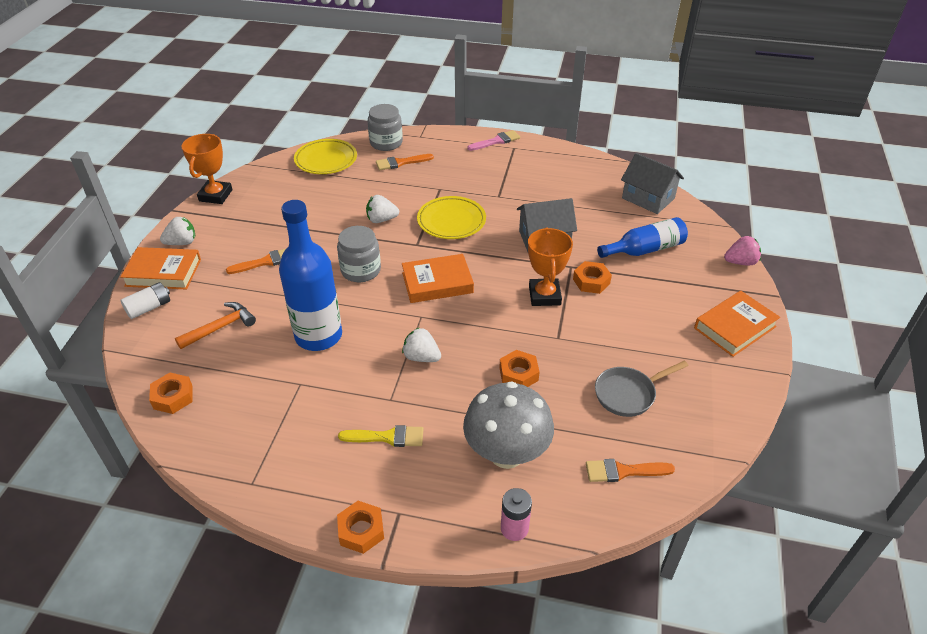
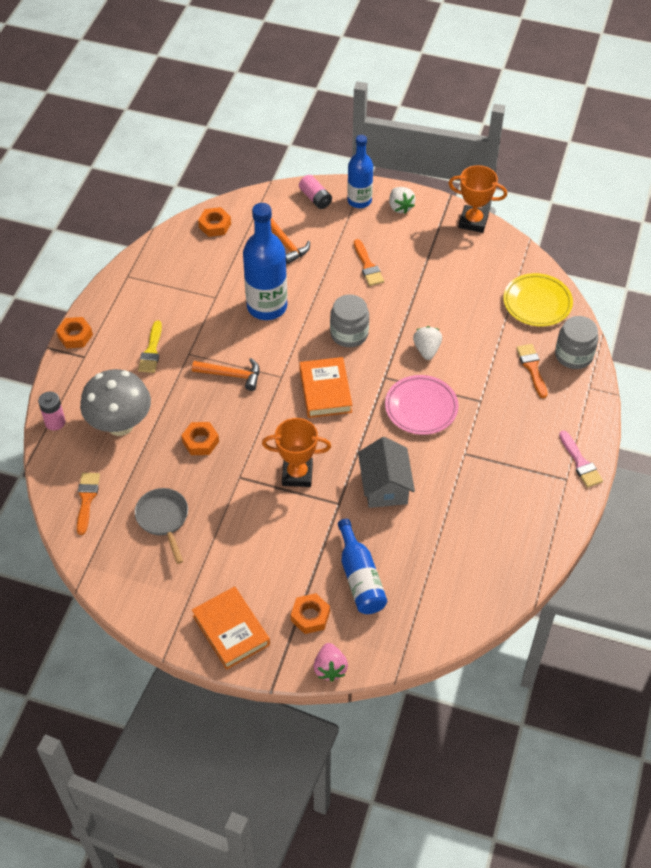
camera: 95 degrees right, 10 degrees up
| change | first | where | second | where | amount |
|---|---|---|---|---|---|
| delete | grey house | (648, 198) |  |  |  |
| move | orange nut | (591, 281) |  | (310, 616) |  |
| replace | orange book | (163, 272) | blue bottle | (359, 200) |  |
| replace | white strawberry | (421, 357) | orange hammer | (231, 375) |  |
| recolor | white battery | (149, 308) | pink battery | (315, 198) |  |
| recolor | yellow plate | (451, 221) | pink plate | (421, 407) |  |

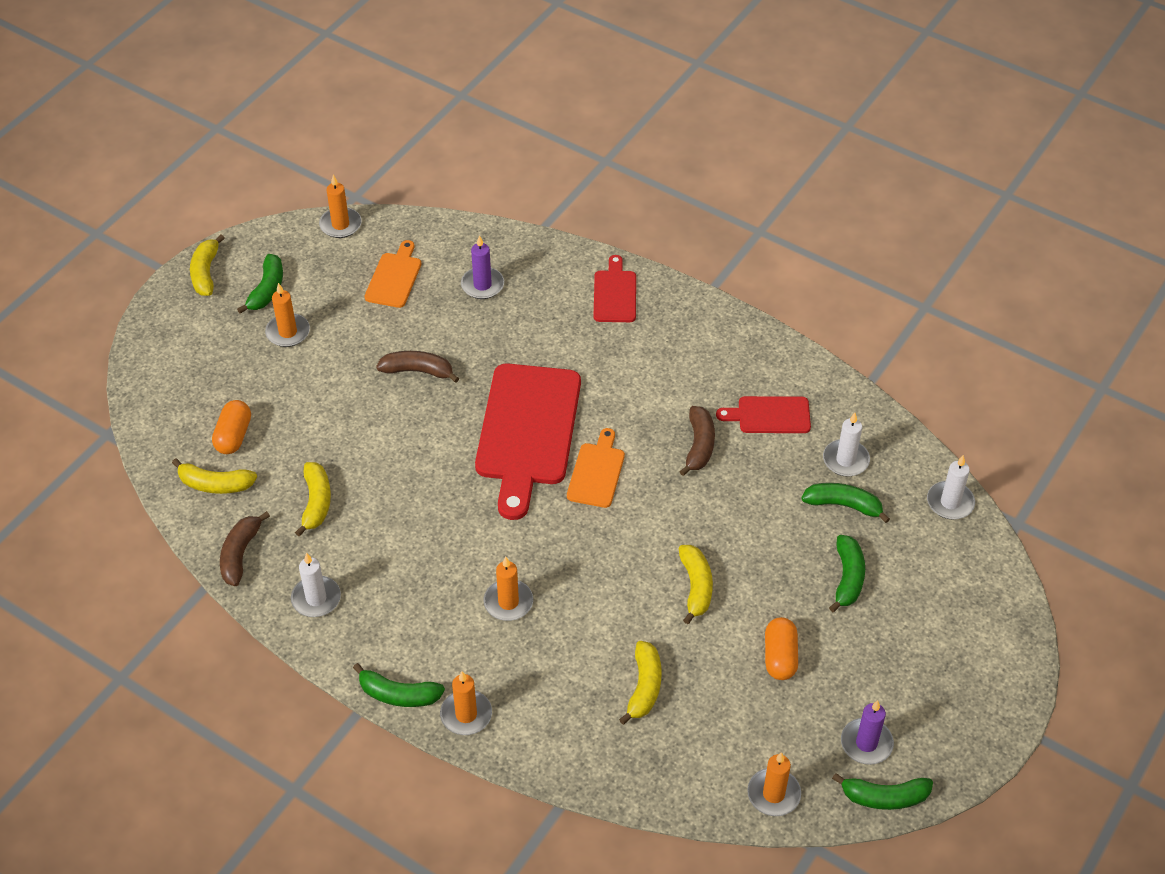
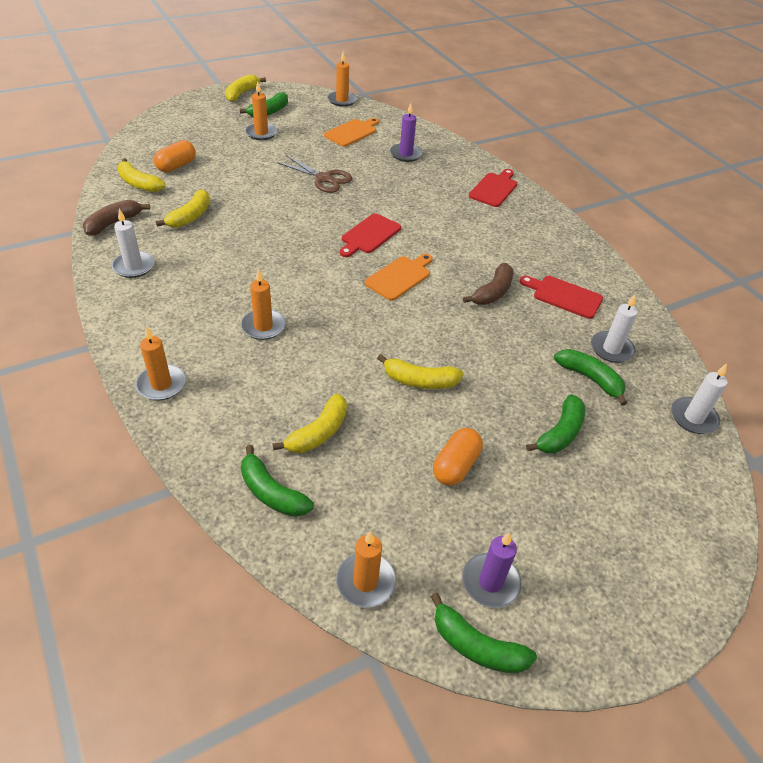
camera: 25 degrees right, 5 degrees down
| change | first | where | second | where | amount |
|---|---|---|---|---|---|
| move | green banana | (398, 694) |  | (271, 492) |  |
| replace | brown banana | (418, 371) | brown scissors | (324, 178) |  |
| rotate | yellow banana | (696, 587) |  | (419, 381) | 75 degrees clockwise |
| resize | red cutting board | (527, 431) |  | (369, 235) | x0.50 |

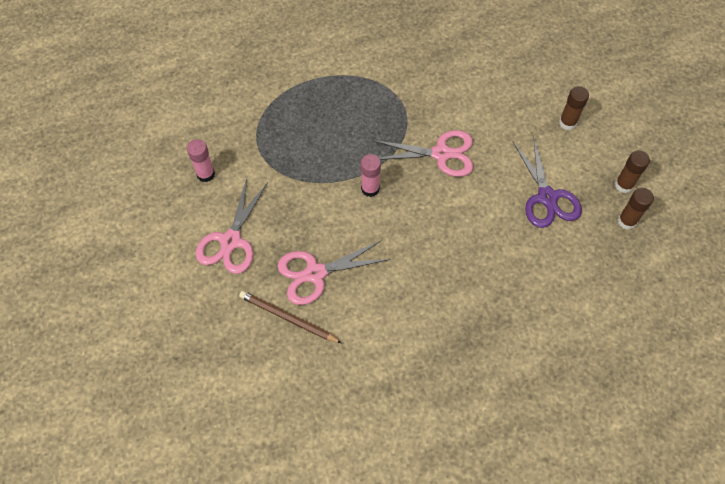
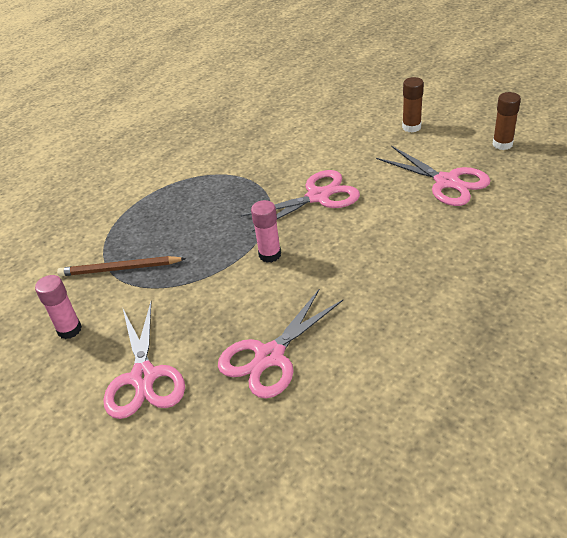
camera: 25 degrees left, 20 degrees down
| change | first | where | second | where | amount |
|---|---|---|---|---|---|
| delete | brown glue stick | (627, 221) |  |  |  |
| move | brown pencil | (288, 318) |  | (120, 269) |  |
| recolor | purple scissors | (547, 197) | pink scissors | (446, 182) |  |

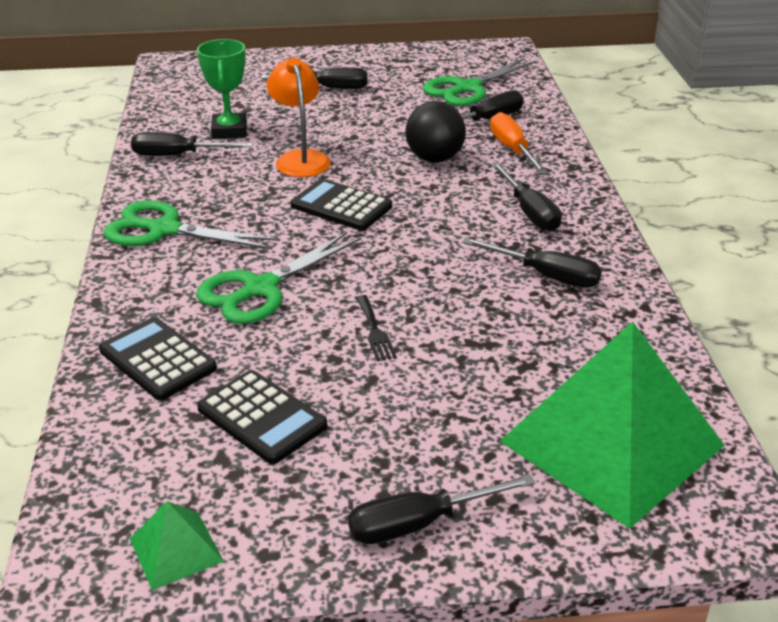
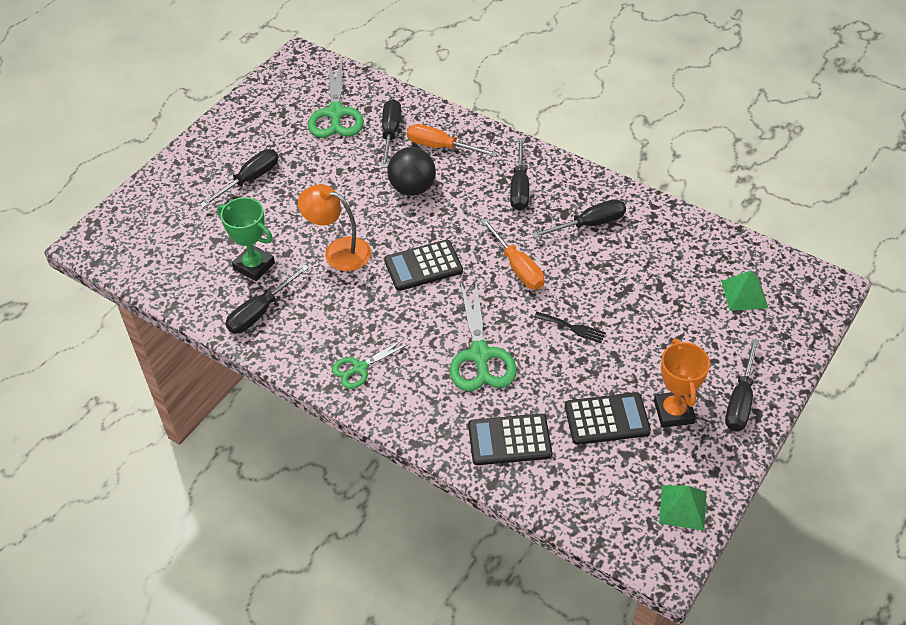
camera: 50 degrees left, 15 degrees up
| change | first | where | second | where | amount |
|---|---|---|---|---|---|
| insert |  |  | orange screwdriver | (517, 267) |  |
| insert |  |  | orange trophy | (673, 412) |  |
| rotate | black screwdriver | (529, 212) |  | (519, 188) | 75 degrees clockwise |
| resize | green scissors | (164, 230) |  | (359, 368) | x0.58 |
| resize | green pyramid | (612, 443) |  | (744, 294) | x0.41 |

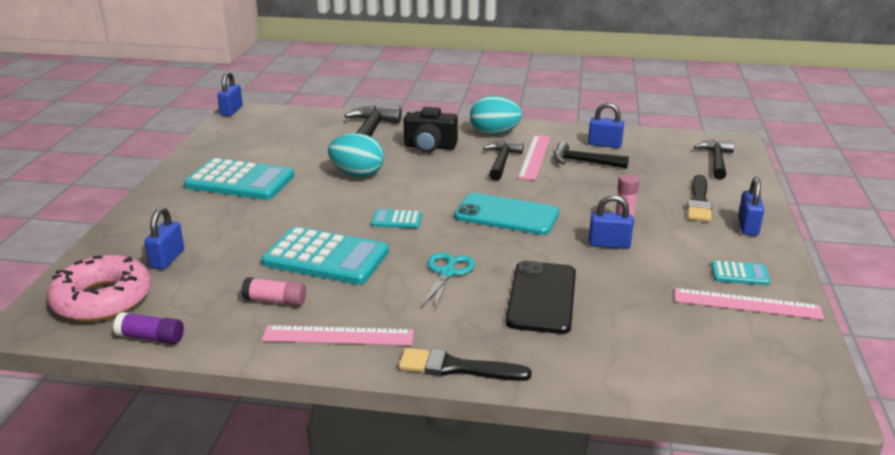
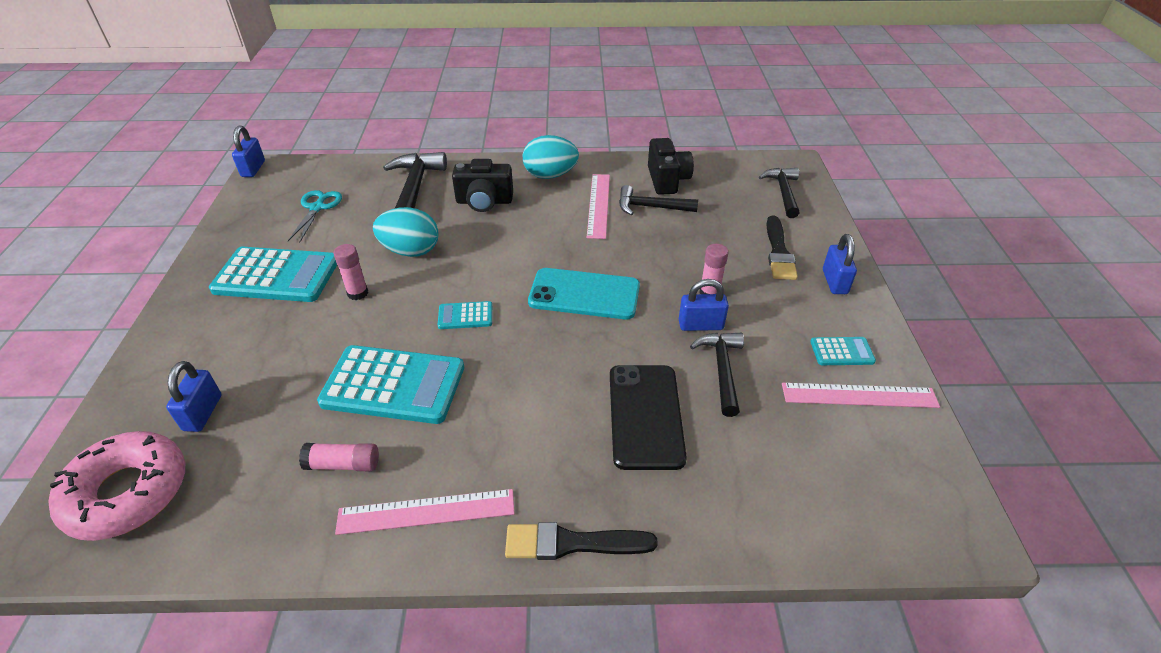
camera: 10 degrees left, 15 degrees up
| change | first | where | second | where | amount |
|---|---|---|---|---|---|
| delete | purple glue stick | (151, 337) |  |  |  |
| insert |  |  | pink glue stick | (357, 293) |  |
| move | turquoise scissors | (447, 273) |  | (317, 208) |  |
| move | black hammer | (502, 162) |  | (722, 370) |  |
| replace | blue padlock | (604, 144) | black camera | (667, 180) |  |

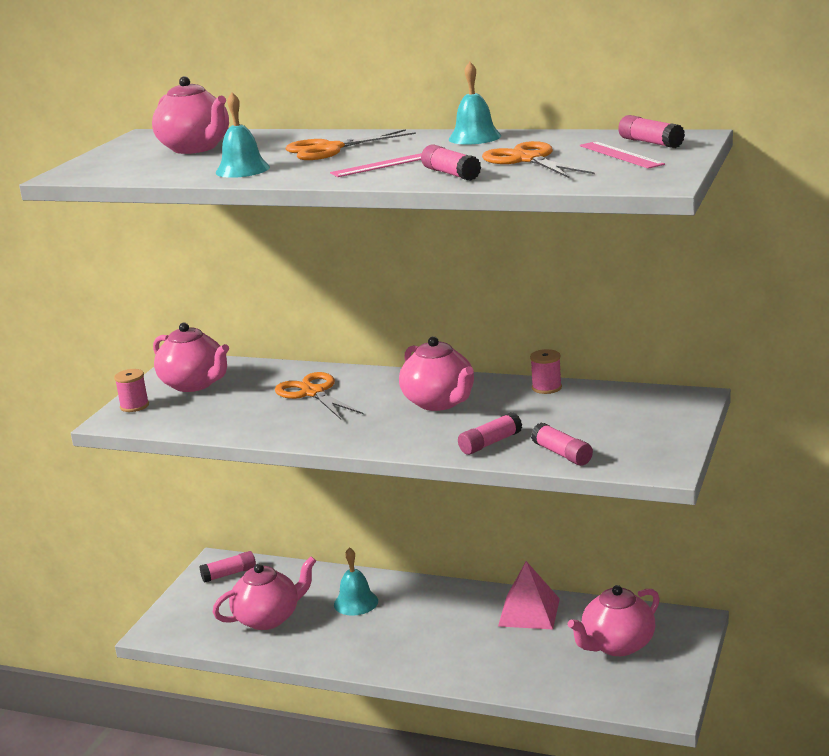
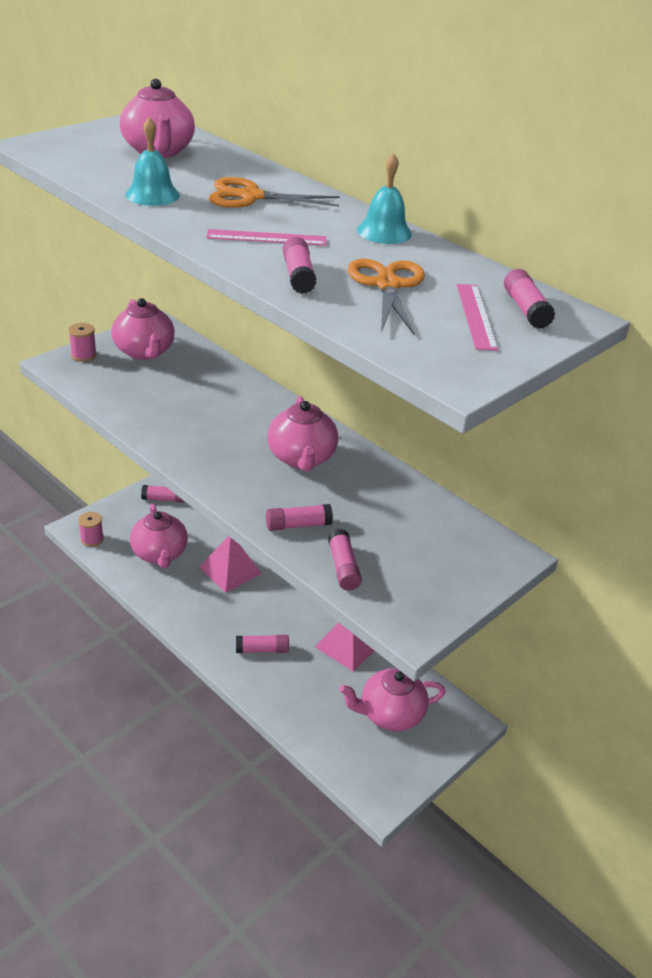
camera: 20 degrees right, 15 degrees up
| change | first | where | second | where | amount |
|---|---|---|---|---|---|
| delete | orange scissors | (313, 393) |  |  |  |
| insert |  |  | pink glue stick | (262, 649) |  |
| move | pink spool | (546, 388) |  | (92, 539) |  |
| replace | turquoise bell | (356, 602) | pink pyramid | (230, 570) |  |
| rotate | pink teapot | (268, 618) |  | (160, 554) | 75 degrees clockwise |

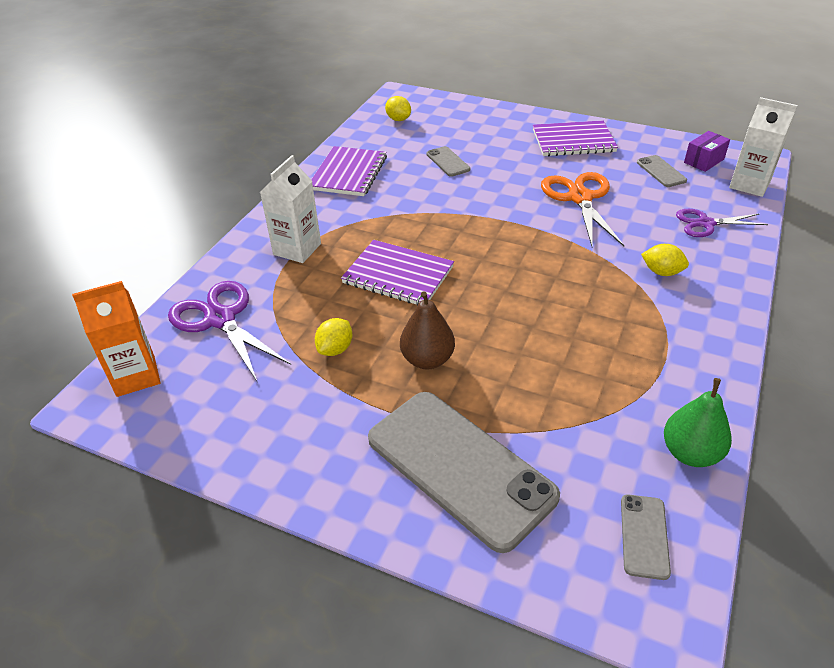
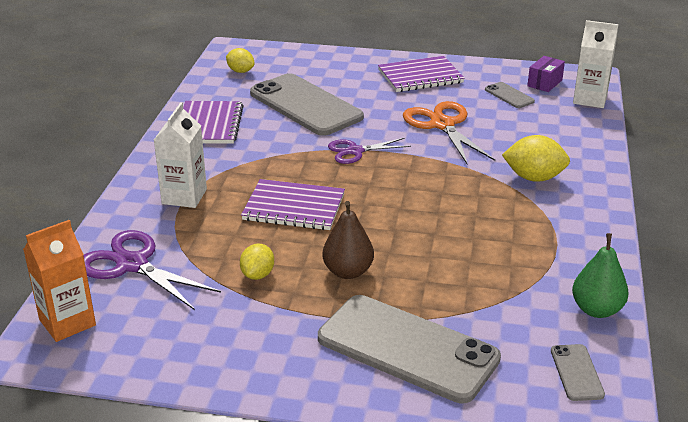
camera: 15 degrees left, 10 degrees down
| change | first | where | second | where | amount |
|---|---|---|---|---|---|
| move | purple scissors | (705, 223) |  | (355, 151) |  |
| resize | grey phone | (448, 162) |  | (305, 105) | x2.33 |
| resize | yellow lemon | (661, 272) |  | (534, 178) | x1.57 |

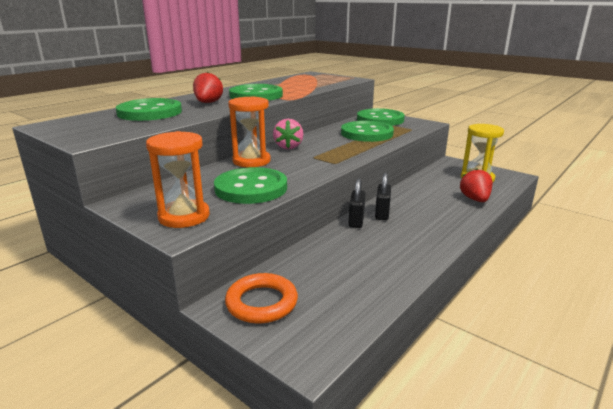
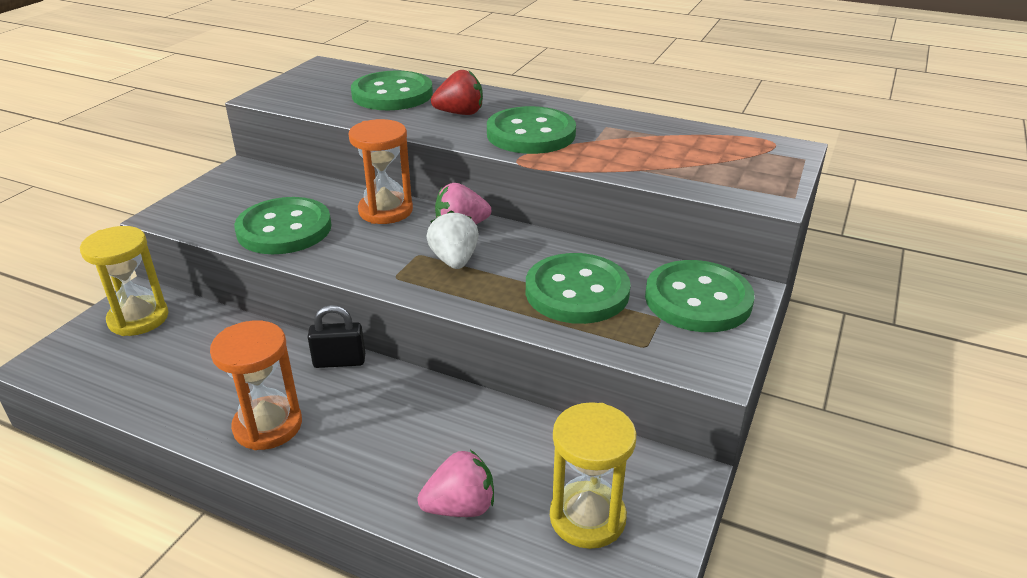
camera: 75 degrees right, 10 degrees up
| change | first | where | second | where | amount |
|---|---|---|---|---|---|
| delete | black padlock | (382, 213) |  |  |  |
| insert |  |  | white strawberry | (454, 260) |  |
| move | orange hourglass | (184, 216) |  | (268, 426) |  |
| replace | orange ring | (261, 302) | yellow hourglass | (138, 319) |  |
| recolor | red strawberry | (475, 199) | pink strawberry | (460, 507) |  |

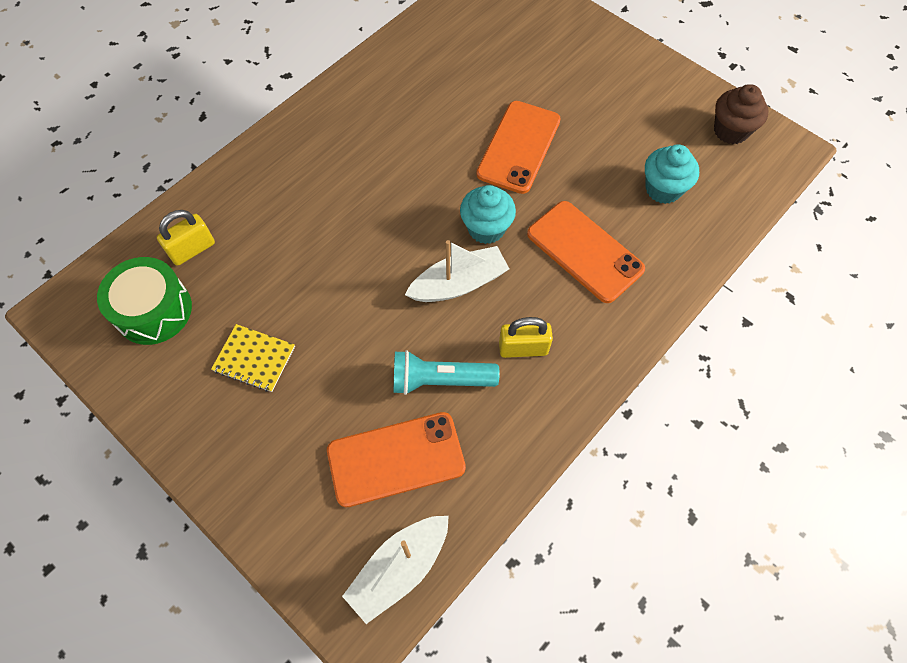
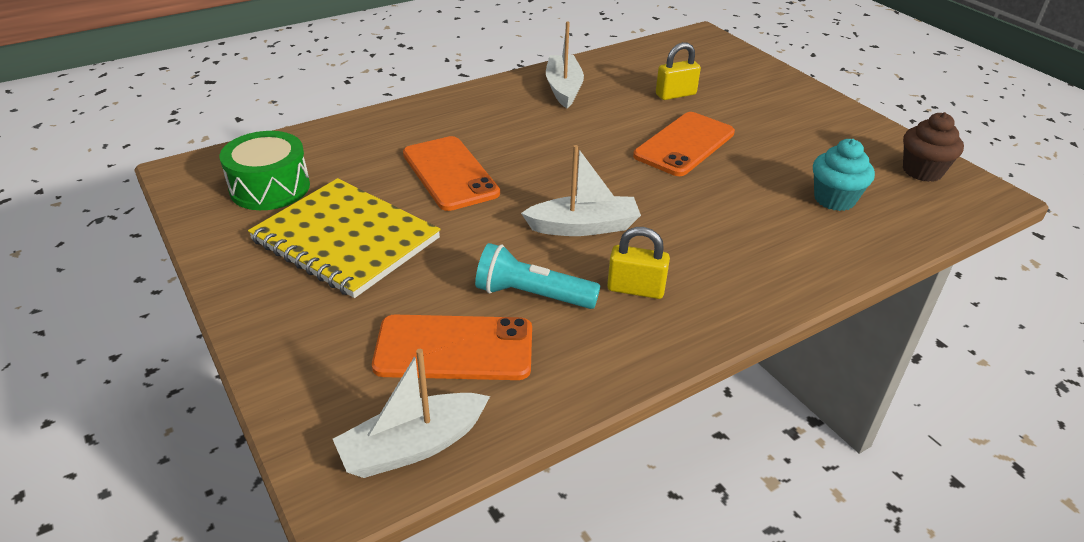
camera: 15 degrees right, 25 degrees down
| change | first | where | second | where | amount |
|---|---|---|---|---|---|
| delete | turquoise cupcake | (486, 228) |  |  |  |
| insert |  |  | white boat | (563, 88) |  |
| move | yellow padlock | (192, 249) |  | (675, 94) |  |
| move | orange phone | (584, 251) |  | (450, 173) |  |
| resize | yellow notebook | (254, 359) |  | (346, 239) | x2.07 |

